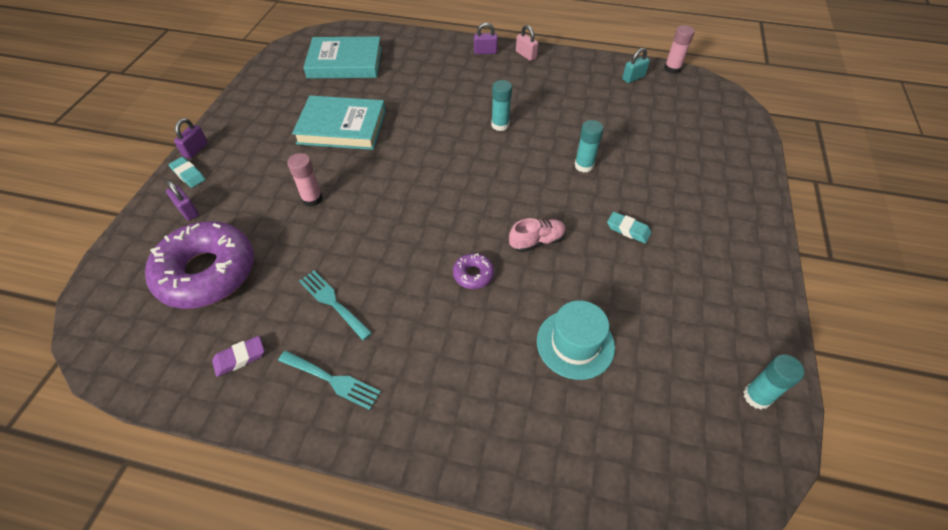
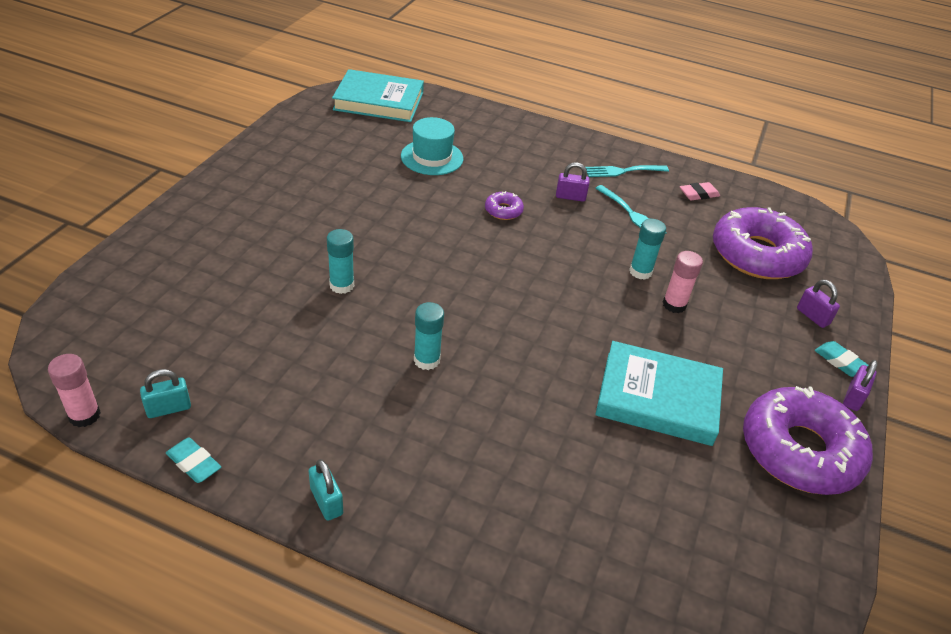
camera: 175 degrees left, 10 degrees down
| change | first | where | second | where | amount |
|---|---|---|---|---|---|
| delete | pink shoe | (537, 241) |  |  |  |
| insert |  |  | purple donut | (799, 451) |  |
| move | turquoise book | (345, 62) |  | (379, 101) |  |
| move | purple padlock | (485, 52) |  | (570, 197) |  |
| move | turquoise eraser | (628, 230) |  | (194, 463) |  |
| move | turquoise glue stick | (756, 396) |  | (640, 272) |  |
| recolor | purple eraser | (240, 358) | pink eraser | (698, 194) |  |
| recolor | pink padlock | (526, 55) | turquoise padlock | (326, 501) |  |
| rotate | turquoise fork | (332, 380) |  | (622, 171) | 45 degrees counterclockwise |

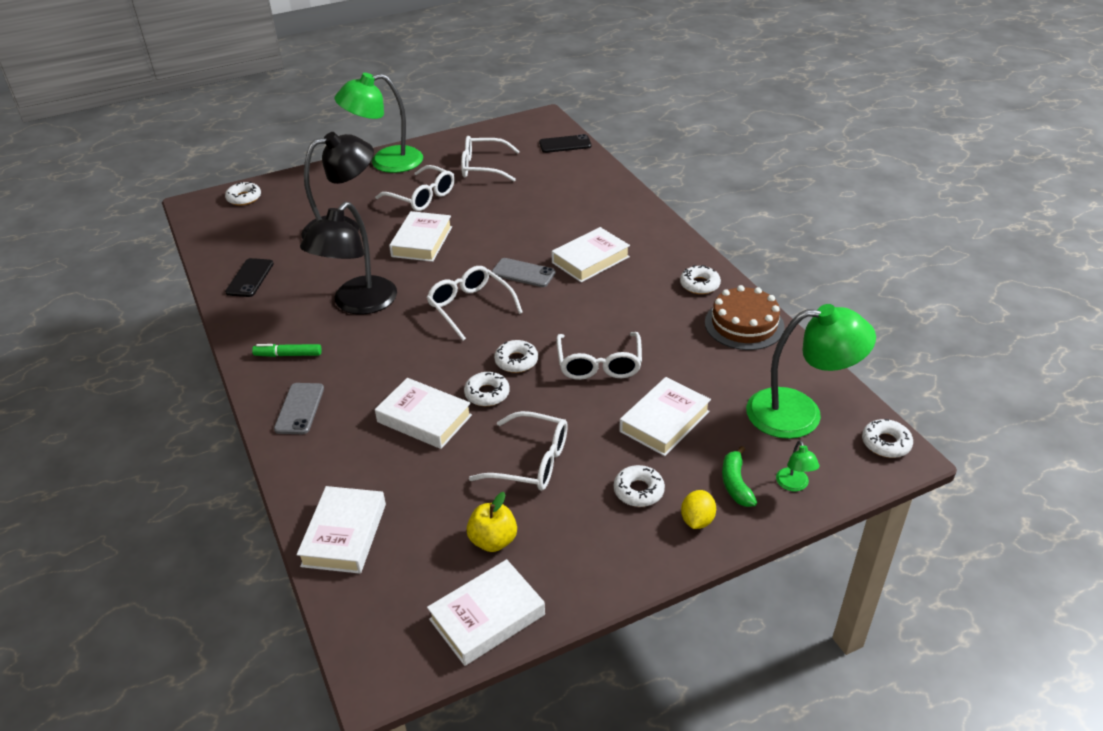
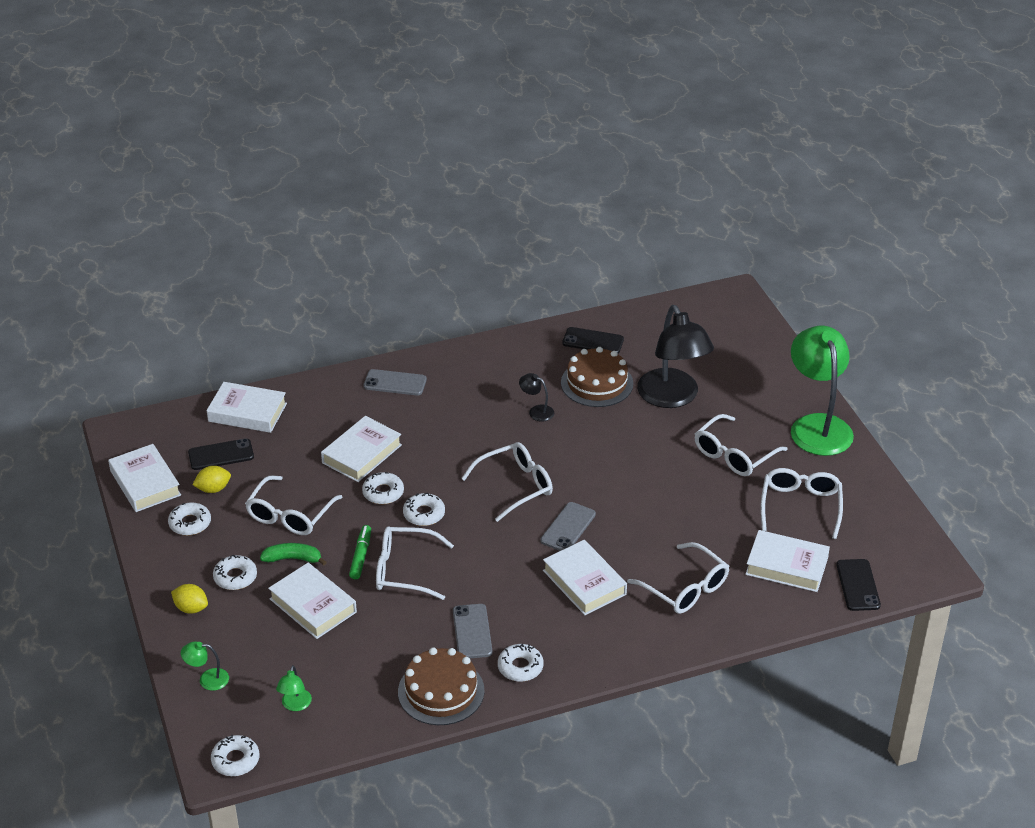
camera: 95 degrees right, 0 degrees up
| change | first | where | second | where | amount |
|---|---|---|---|---|---|
| insert |  |  | black phone | (221, 455) |  |
| insert |  |  | grey phone | (472, 631) |  |
| insert |  |  | brown cake | (597, 383) |  |
| insert |  |  | white glasses | (685, 588) |  |
| move | white donut | (244, 198) |  | (190, 523) |  |
| move | green marker | (288, 355) |  | (361, 556) |  |
| move | white book | (422, 241) |  | (786, 566) |  |
| move | green banana | (736, 484) |  | (293, 559) |  |
| replace | yellow apple | (493, 541) | yellow lemon | (213, 489) |  |
| resize | black lamp | (357, 304) |  | (536, 411) | x0.41 |
| resize | green lamp | (799, 413) |  | (295, 705) | x0.41 |

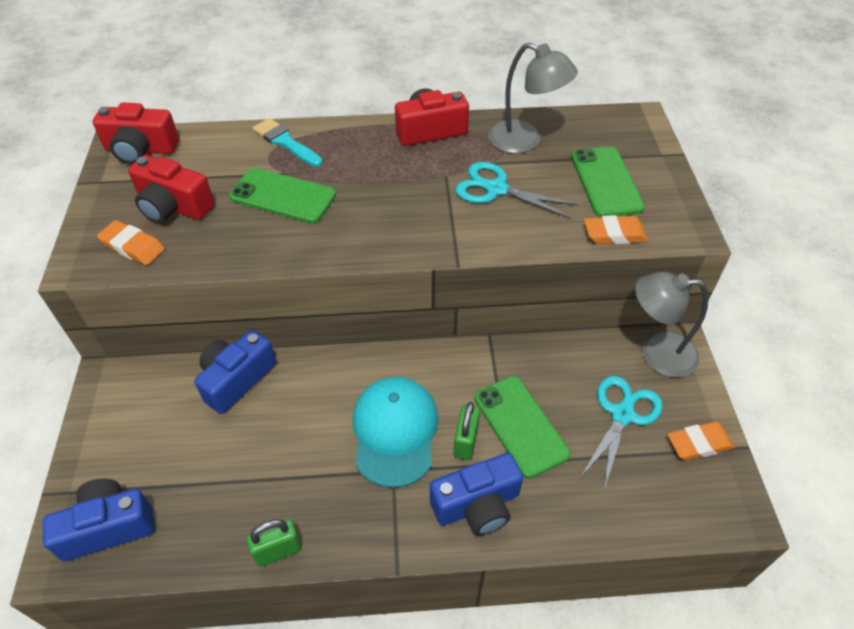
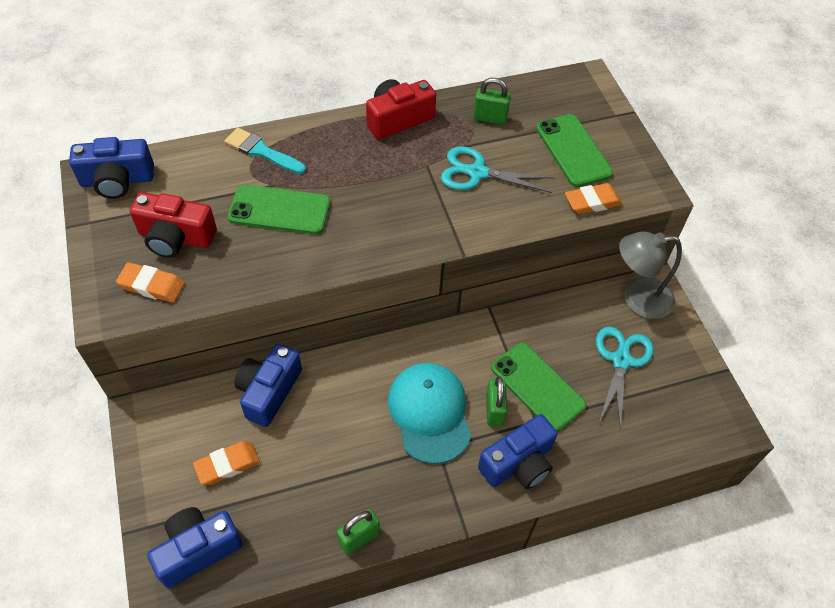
camera: 15 degrees left, 5 degrees up
| change | first | where | second | where | amount |
|---|---|---|---|---|---|
| move | orange eraser | (699, 443) |  | (227, 465) |  |
| replace | grey lamp | (525, 141) | green padlock | (490, 118) |  |
| recolor | red camera | (141, 149) | blue camera | (117, 180) |  |

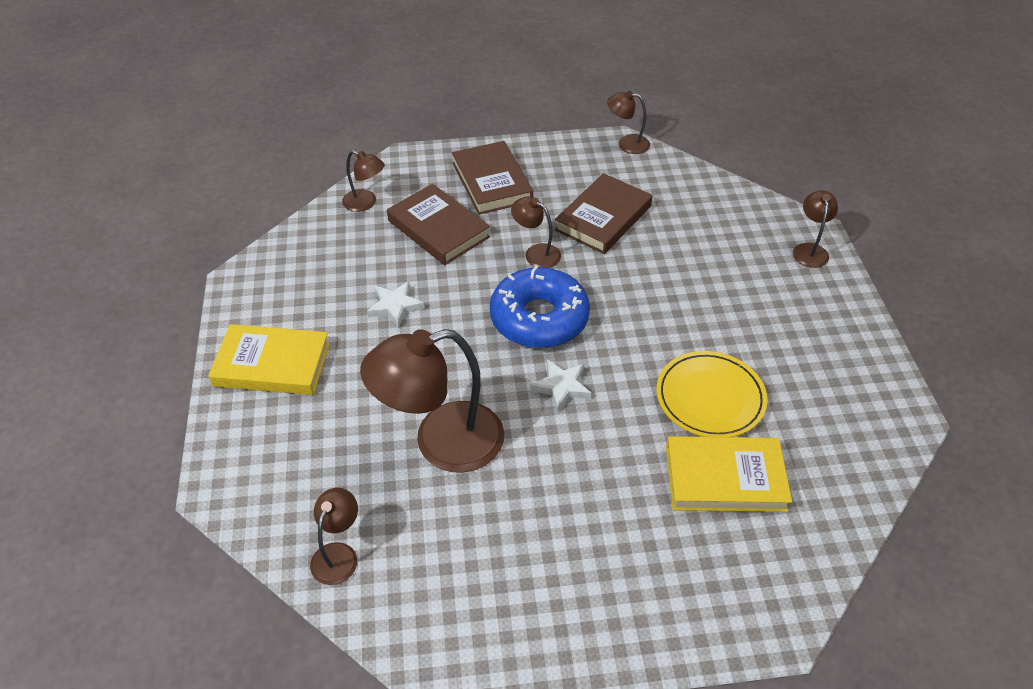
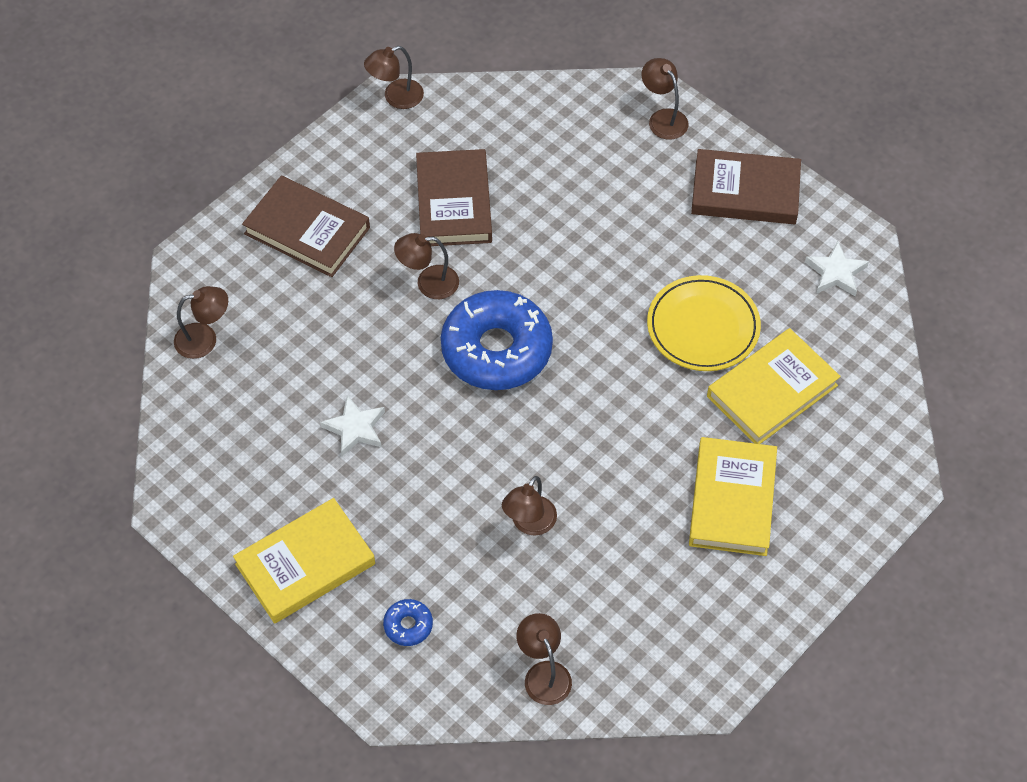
camera: 40 degrees left, 10 degrees up
| change | first | where | second | where | amount |
|---|---|---|---|---|---|
| insert |  |  | blue donut | (408, 625) |  |
| insert |  |  | yellow book | (732, 500) |  |
| move | brown book | (438, 229) |  | (745, 192) |  |
| move | white star | (561, 387) |  | (836, 273) |  |
| resize | brown lamp | (441, 443) |  | (529, 524) | x0.49 |

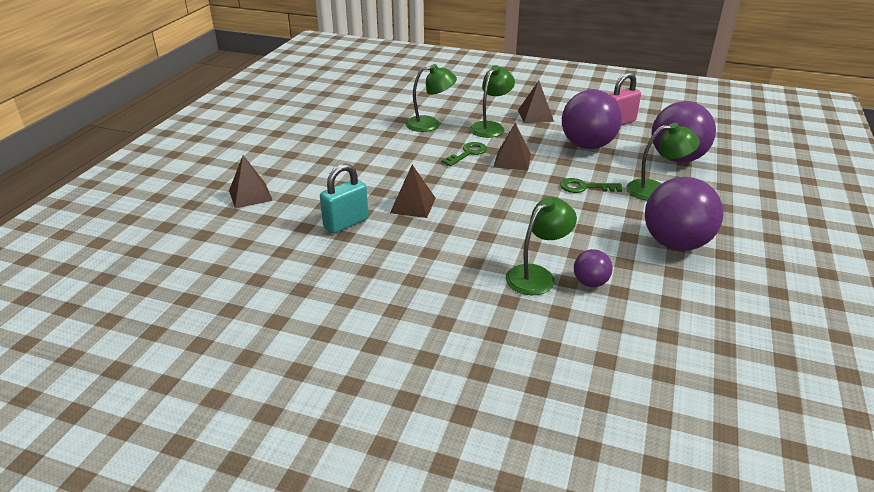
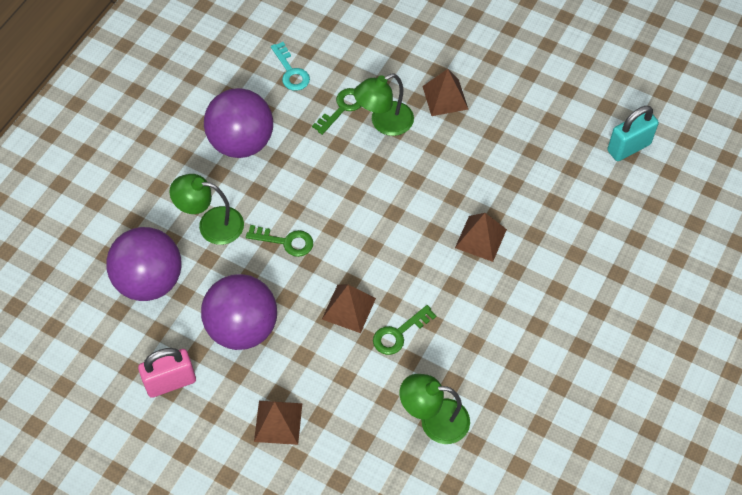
camera: 170 degrees left, 25 degrees up
| change | first | where | second | where | amount |
|---|---|---|---|---|---|
| delete | green lamp | (491, 127) |  |  |  |
| insert |  |  | turquoise key | (291, 72) |  |
| move | brown pyramid | (250, 195) |  | (445, 97) |  |
| move | turquoise padlock | (346, 223) |  | (628, 147) |  |
| replace | purple ball | (590, 283) | green key | (342, 108) |  |

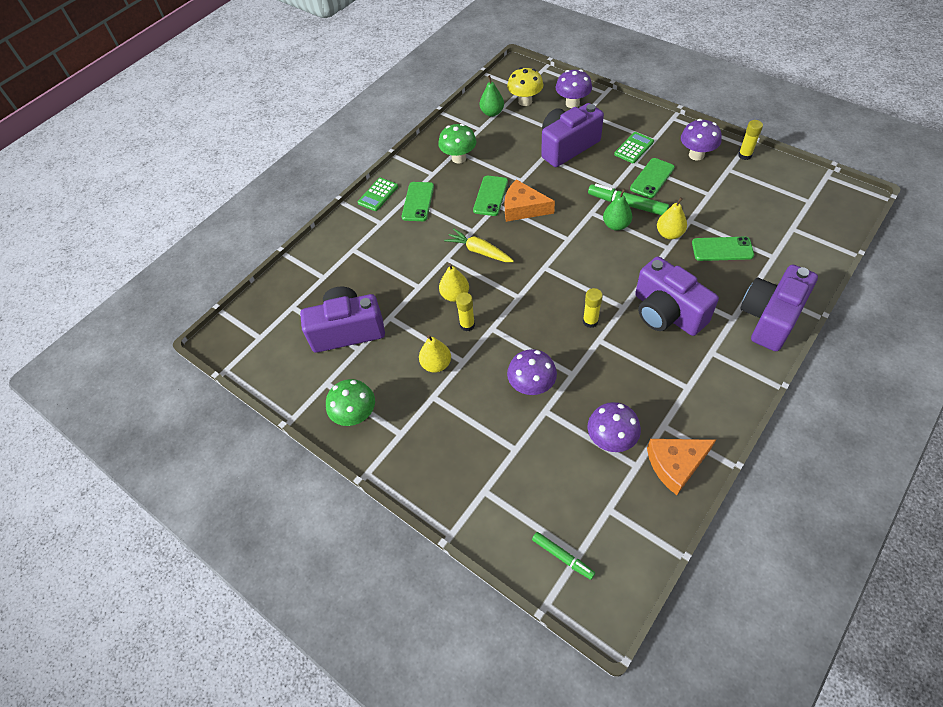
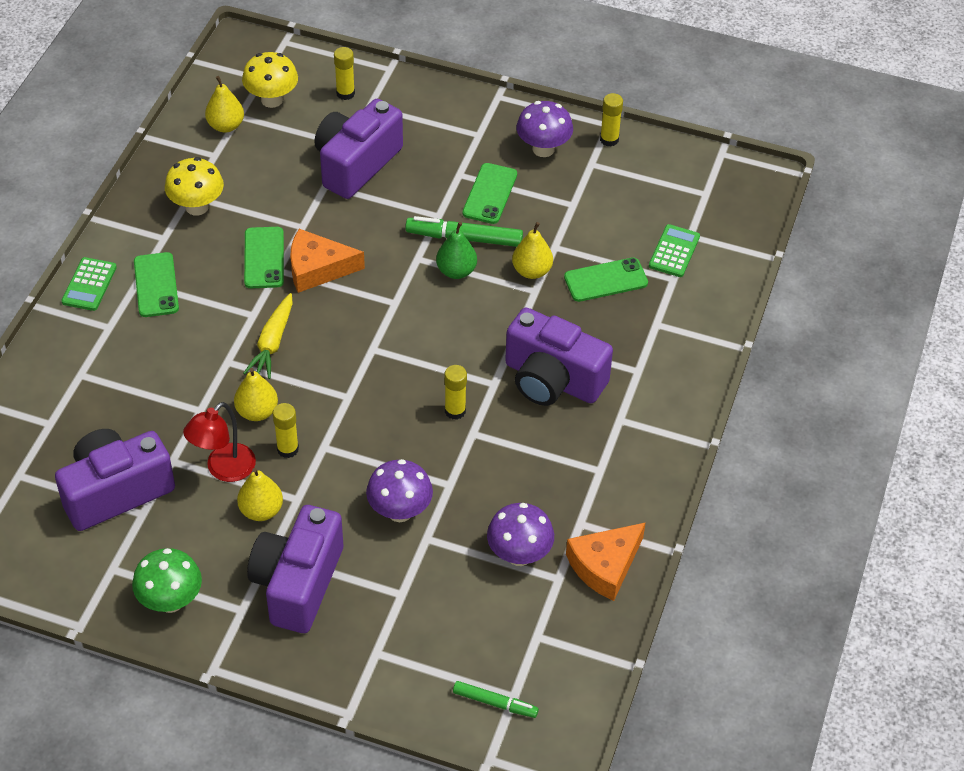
camera: 25 degrees left, 5 degrees down
| change | first | where | second | where | amount |
|---|---|---|---|---|---|
| insert |  |  | red lamp | (224, 470) |  |
| move | green calculator | (634, 148) |  | (674, 251) |  |
| move | purple camera | (770, 318) |  | (298, 583) |  |
| replace | purple mushroom | (572, 103) | yellow glue stick | (345, 93) |  |
| recolor | green mushroom | (459, 158) | yellow mushroom | (197, 207) |  |
| recolor | green pear | (492, 113) | yellow pear | (226, 126) |  |
| rotate | yellow carrot | (479, 251) |  | (272, 343) | 90 degrees counterclockwise |

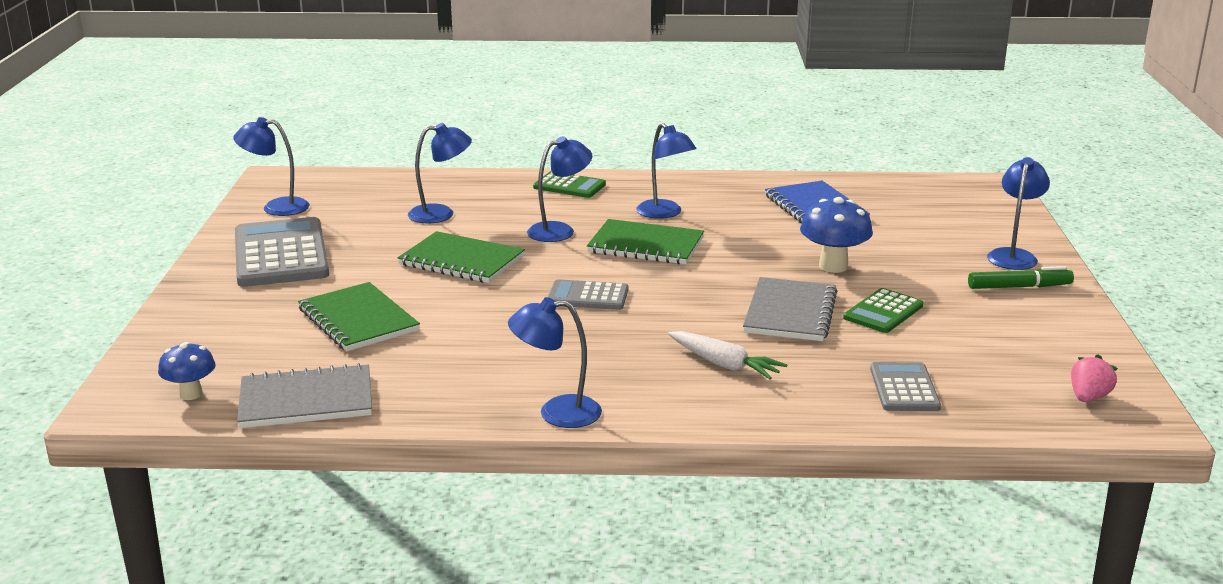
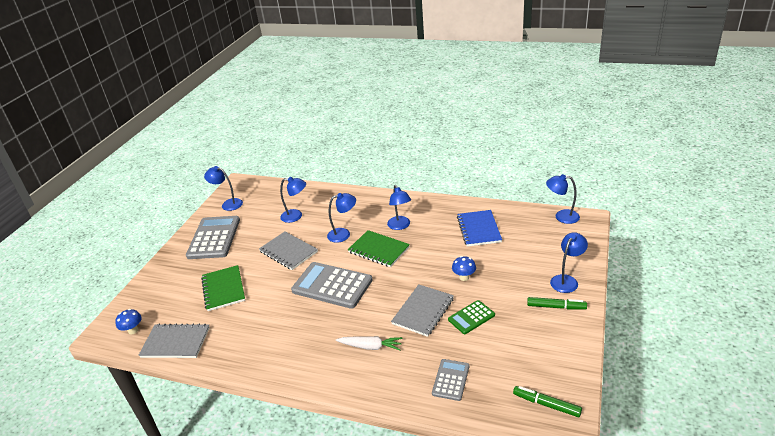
camera: 20 degrees right, 10 degrees up
| change | first | where | second | where | amount |
|---|---|---|---|---|---|
| delete | green calculator | (569, 186) |  |  |  |
| move | blue lamp | (557, 413) |  | (561, 216) |  |
| replace | pink strawberry | (1088, 397) | green marker | (546, 404) |  |
| recolor | green notebook | (462, 261) | grey notebook | (288, 252) |  |
| rotate | white carrot | (724, 364) |  | (370, 346) | 45 degrees counterclockwise |
| resize | grey calculator | (587, 296) |  | (332, 285) | x1.88 |
| resize | blue mushroom | (833, 266) |  | (464, 277) | x0.64 |

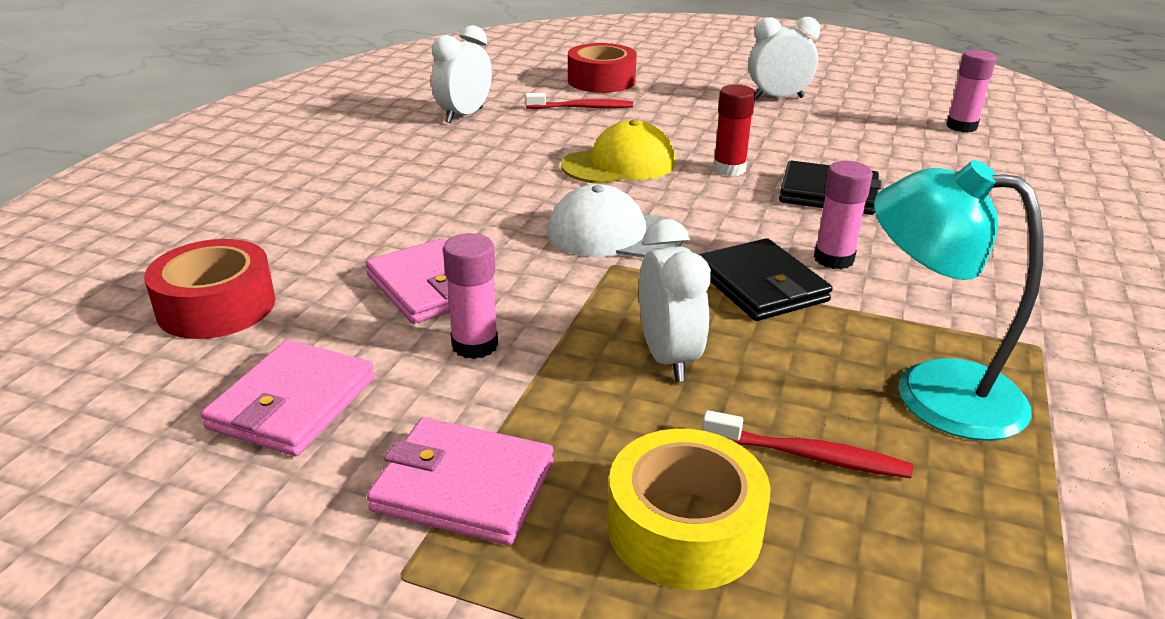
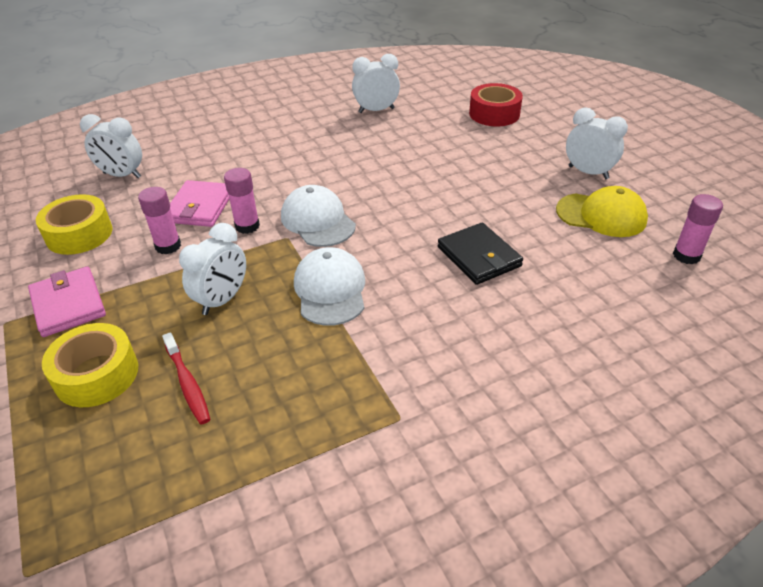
camera: 45 degrees right, 10 degrees up
| change | first | where | second | where | amount |
|---|---|---|---|---|---|
| delete | red toothbrush | (582, 108) |  |  |  |
| delete | red glue stick | (729, 169) |  |  |  |
| delete | turquoise lamp | (932, 391) |  |  |  |
| move | yellow cap | (619, 164) |  | (601, 215) |  |
| move | pink glue stick | (833, 259) |  | (247, 226) |  |
| replace | red tape | (216, 306) | white clock | (122, 175) |  |
| replace | pink wallet | (293, 403) | yellow tape | (79, 234) |  |
| replace | black wallet | (761, 285) | white cap | (330, 290) |  |

